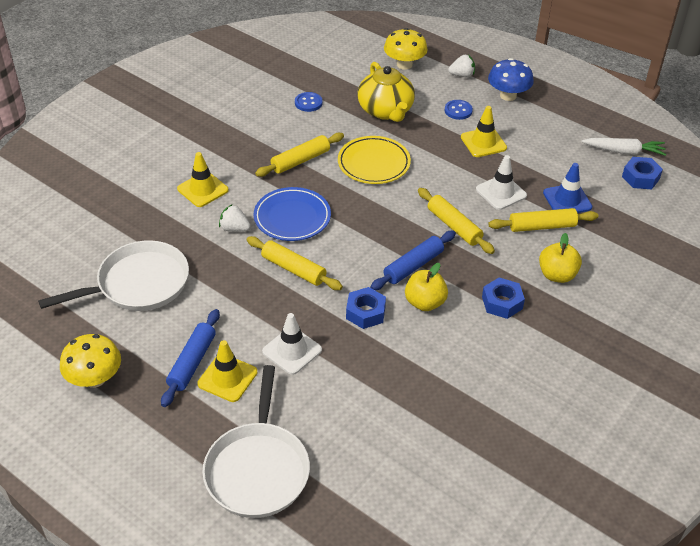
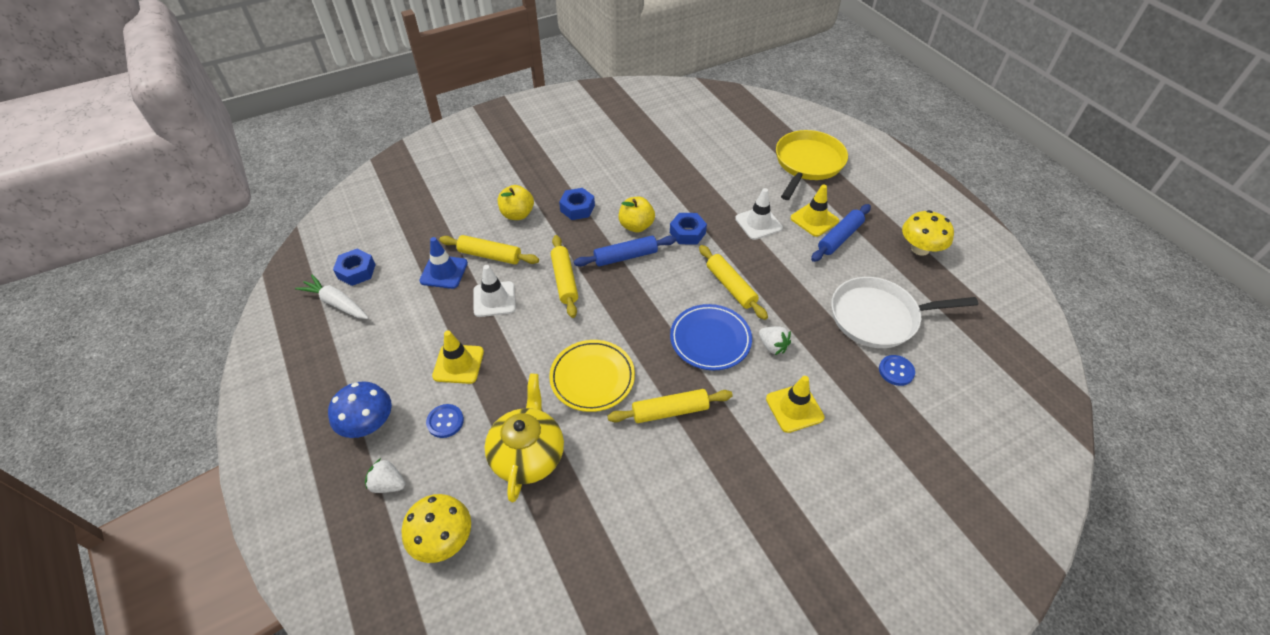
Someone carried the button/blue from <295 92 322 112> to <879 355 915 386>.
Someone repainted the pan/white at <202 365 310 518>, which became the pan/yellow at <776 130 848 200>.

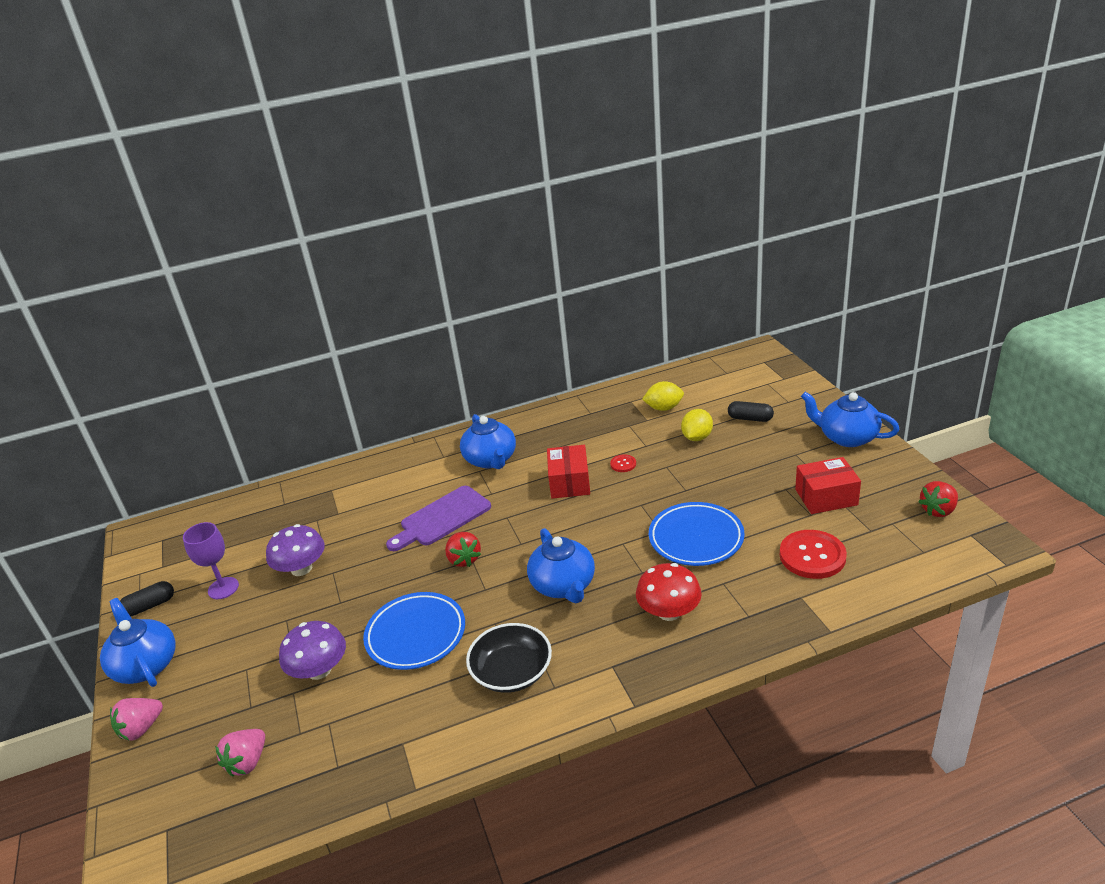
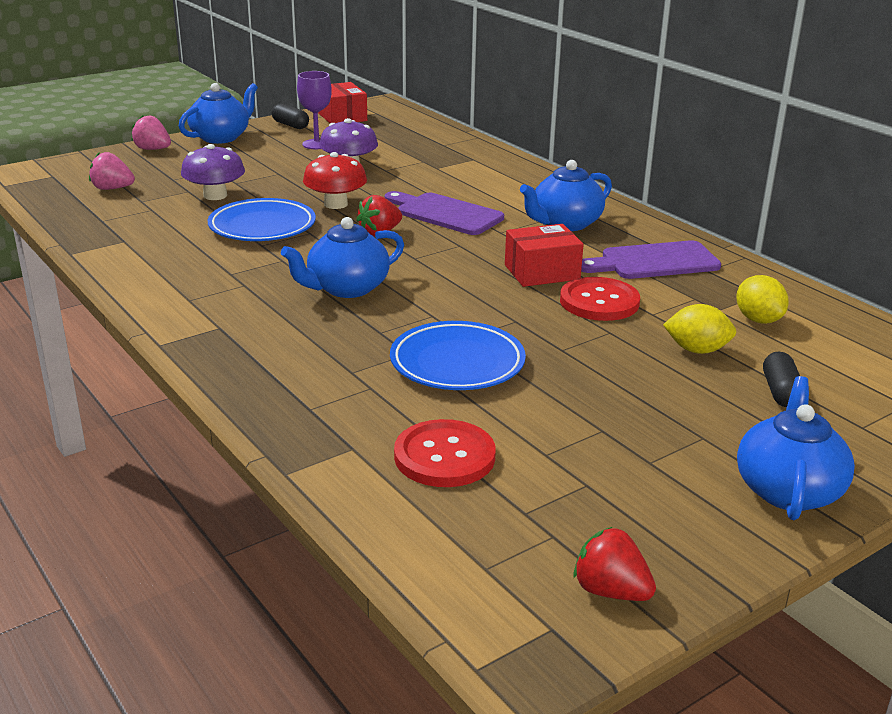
Someone took away the bowl/black at <466 623 552 693>.
Someone put down the cutting board/purple at <581 240 721 279>.
Someone carried the mushroom/red from <636 563 702 621> to <303 152 367 209>.
Someone carried the box/red from <795 457 861 514> to <318 82 367 123>.
Someone scaled the button/red at <610 454 636 472> by 2.12.

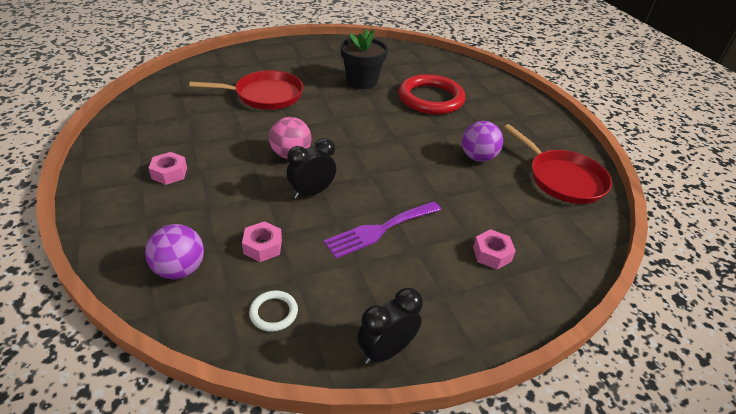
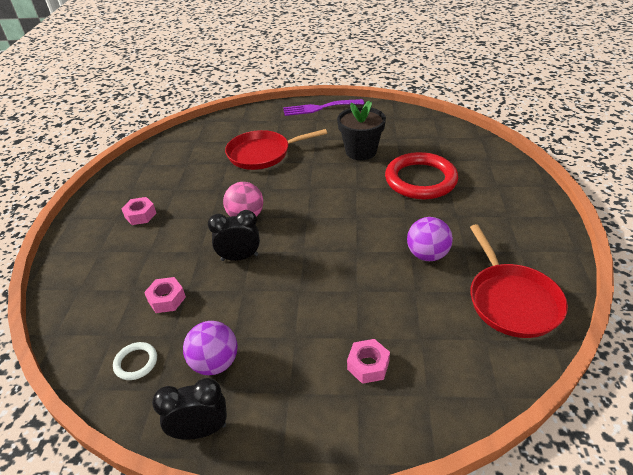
Someone carried the ball/purple from <145 224 204 279> to <183 321 238 375>.
Someone carried the fork/purple from <324 201 441 259> to <283 99 364 116>.
Someone rotated the pan/red at <189 70 303 110> by 150 degrees clockwise.

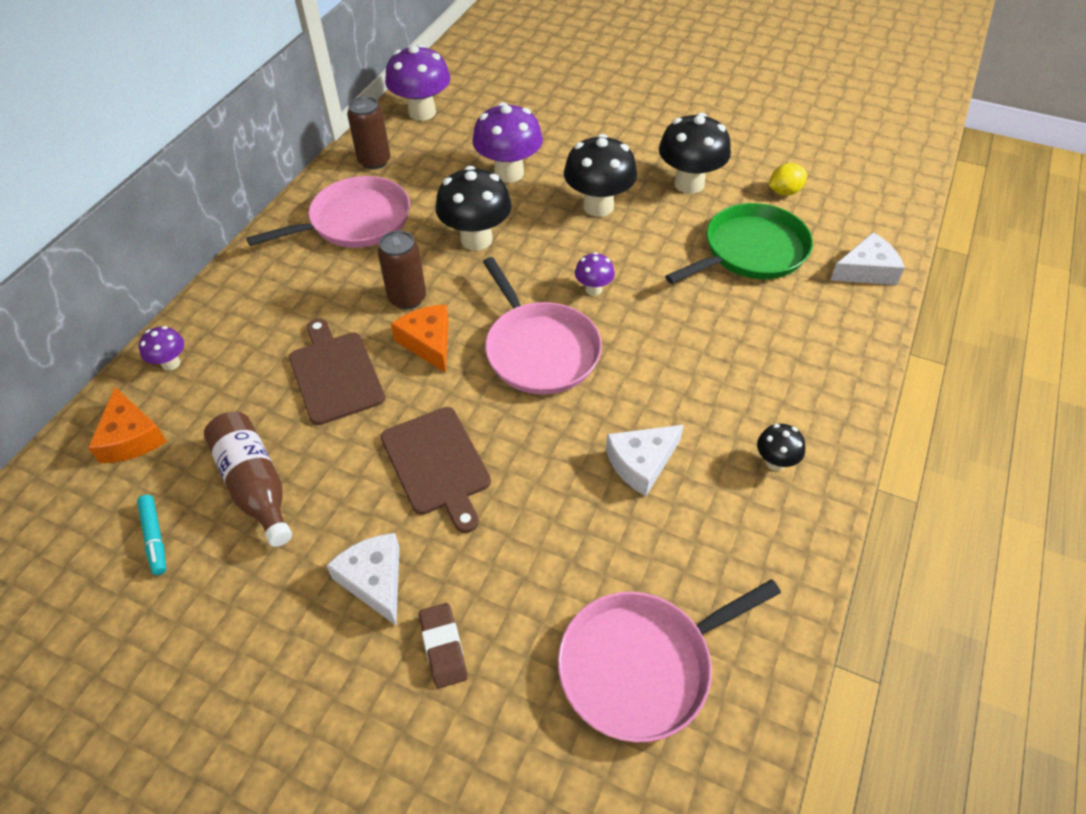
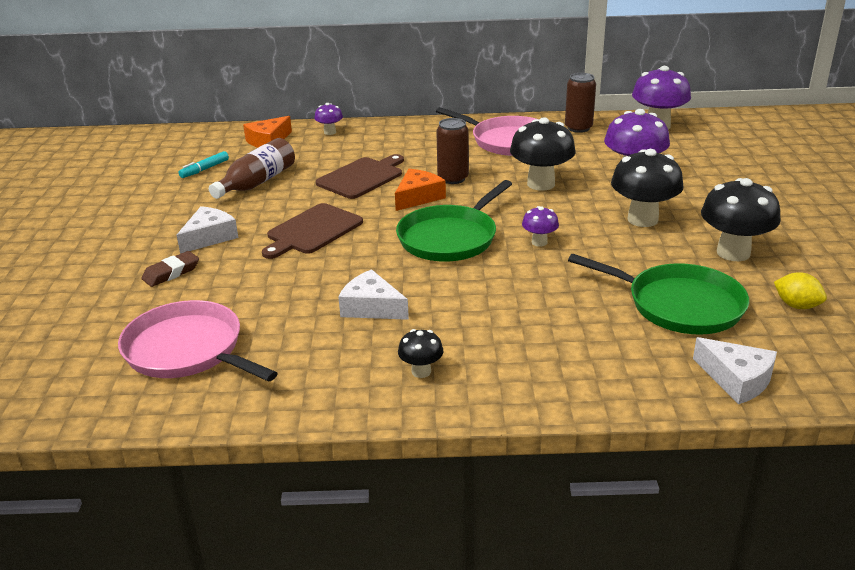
Someone repainted the pan/pink at <483 257 602 395>, which became the pan/green at <396 180 512 261>.

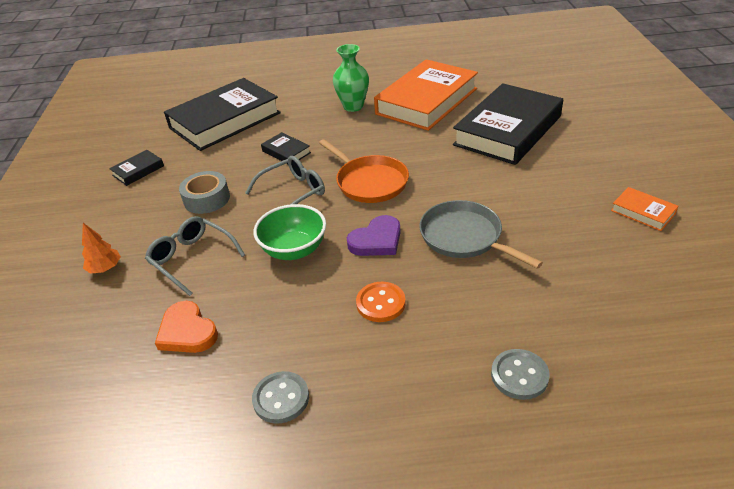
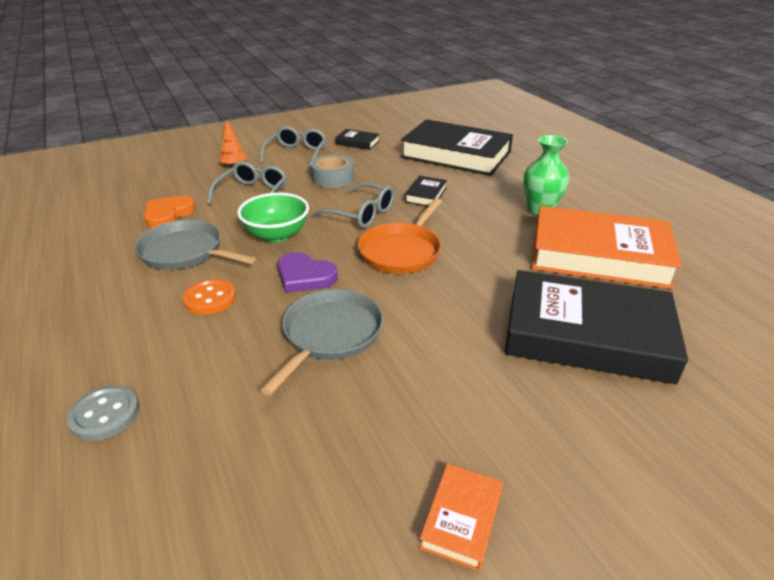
Someone took away the button/grey at <252 371 309 424>.
Someone put down the pan/grey at <134 220 256 270>.
Someone put down the glasses/grey at <260 126 327 169>.

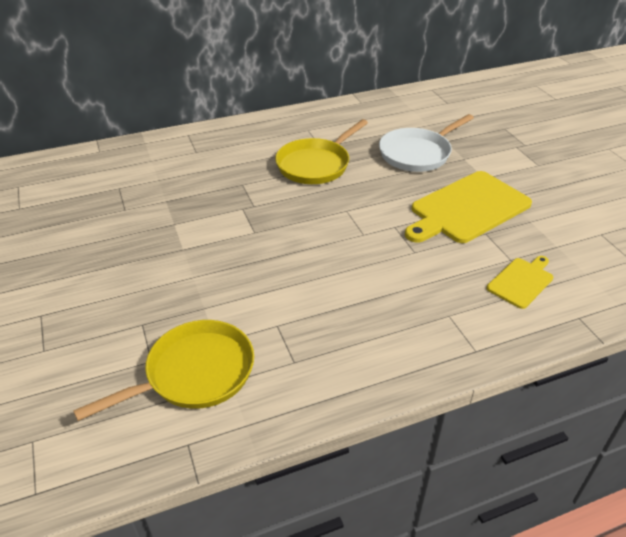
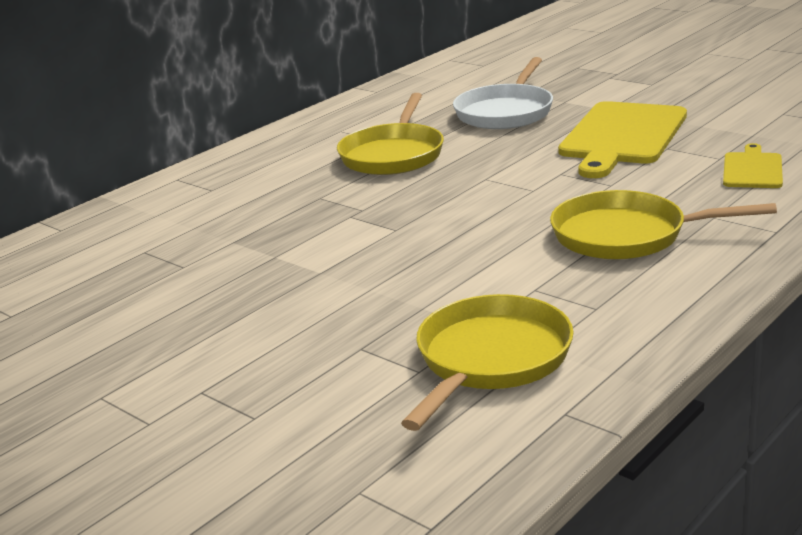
Someone put down the pan/yellow at <550 190 777 260>.

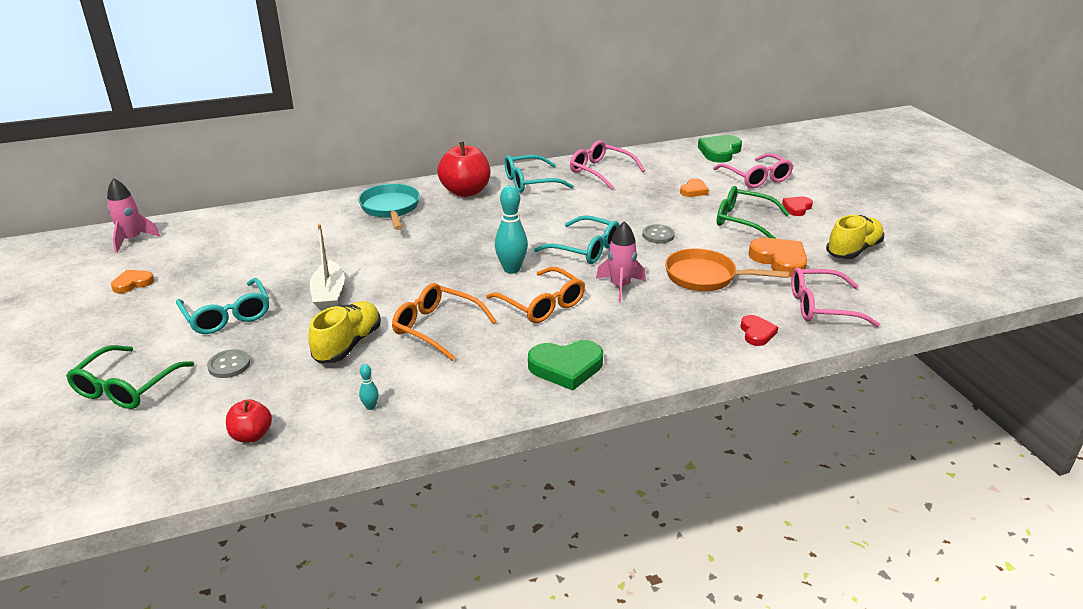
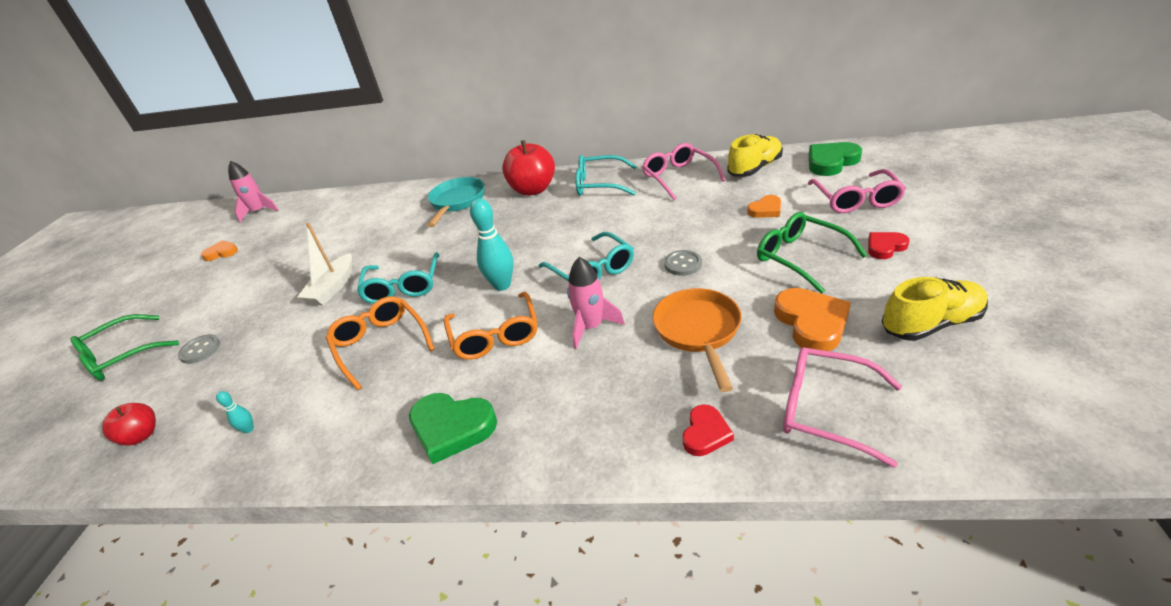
Someone carried the glasses/turquoise from <176 278 269 334> to <357 252 440 304>.
Someone carried the shoe/yellow from <308 301 381 363> to <727 134 783 177>.
Someone rotated the pan/orange at <665 248 789 291> by 45 degrees clockwise.

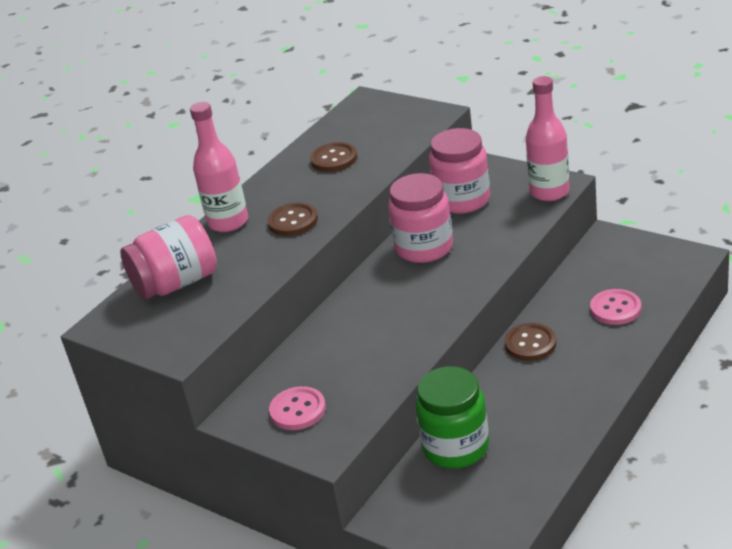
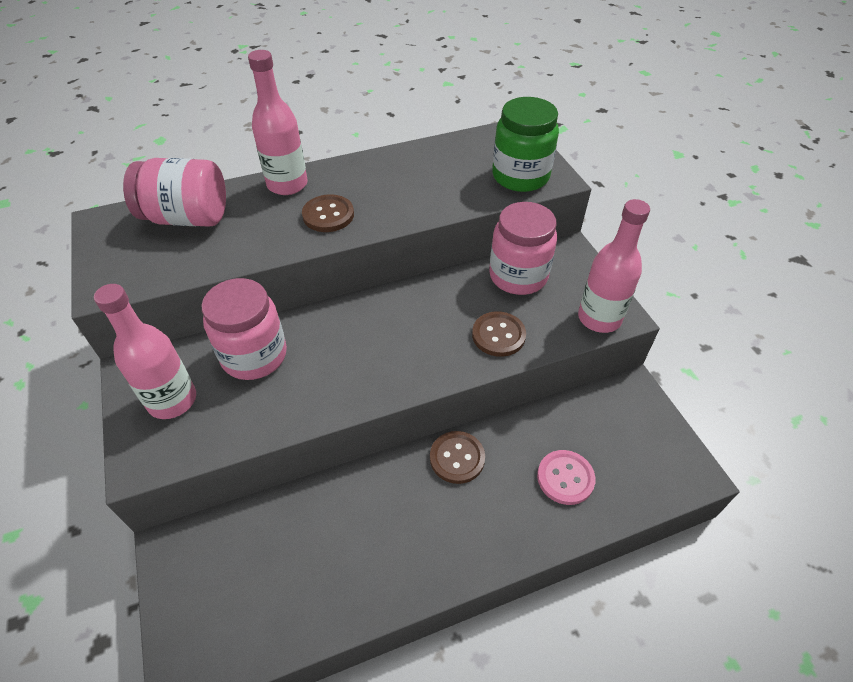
Someone carried the button/brown from <310 142 357 172> to <472 311 526 357>.
Someone carried the jar/pink from <388 173 453 263> to <201 278 287 380>.
Someone carried the jar/green from <415 366 489 469> to <492 97 559 192>.
Someone swapped the button/pink at <269 386 326 430> for the bottle/pink at <94 284 196 419>.

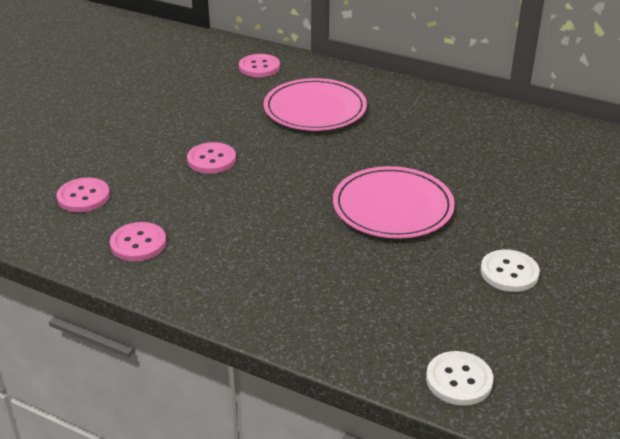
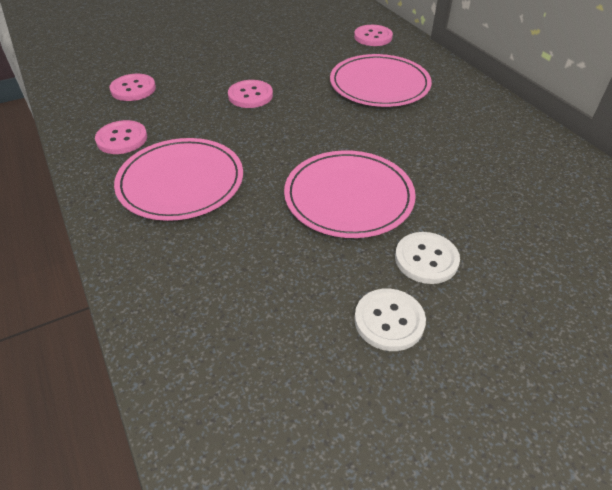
Someone put down the plate/pink at <114 138 243 221>.
Someone carried the button/white from <426 351 493 406> to <395 232 460 284>.

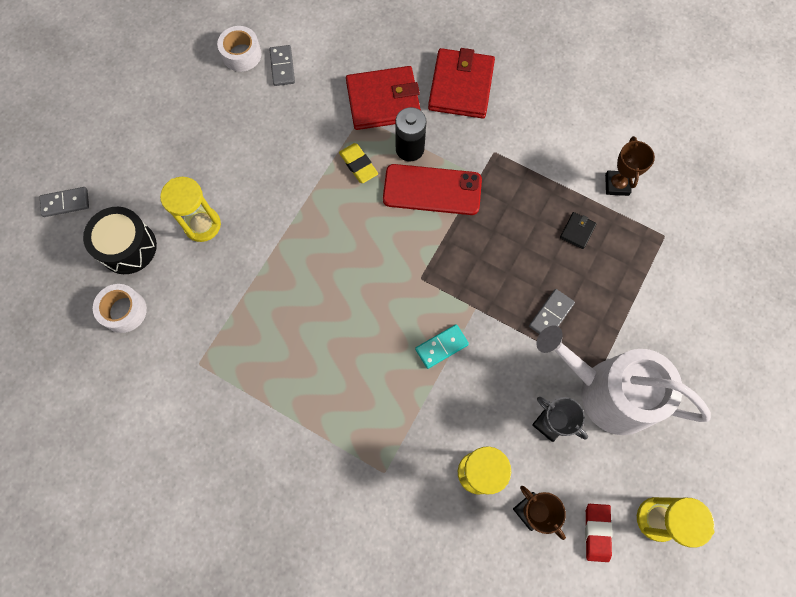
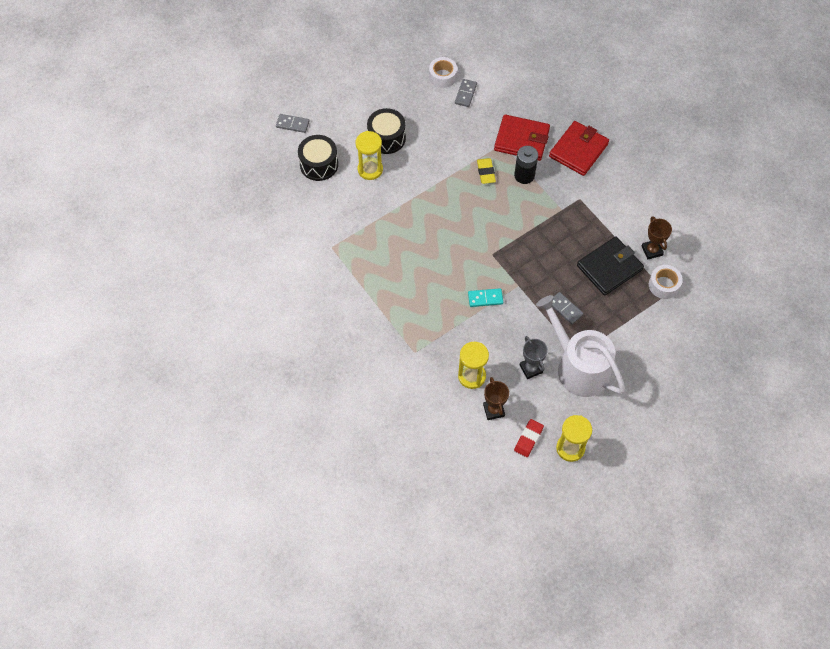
Someone took away the phone/red at <383 164 482 215>.
Someone put down the drum/black at <367 108 406 154>.
Someone carried the tape/white from <93 284 147 333> to <649 265 683 299>.
Someone rotated the domino/grey at <529 289 575 334> by 75 degrees clockwise.
Someone rotated the trophy/brown at <605 136 655 196> by 45 degrees counterclockwise.
Someone scaled the wallet/black at <560 212 597 249> by 2.35.

